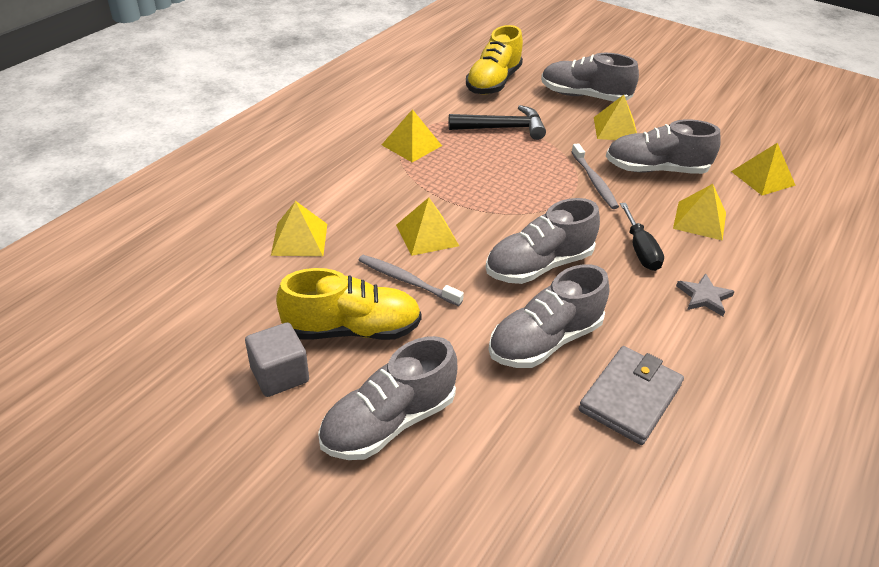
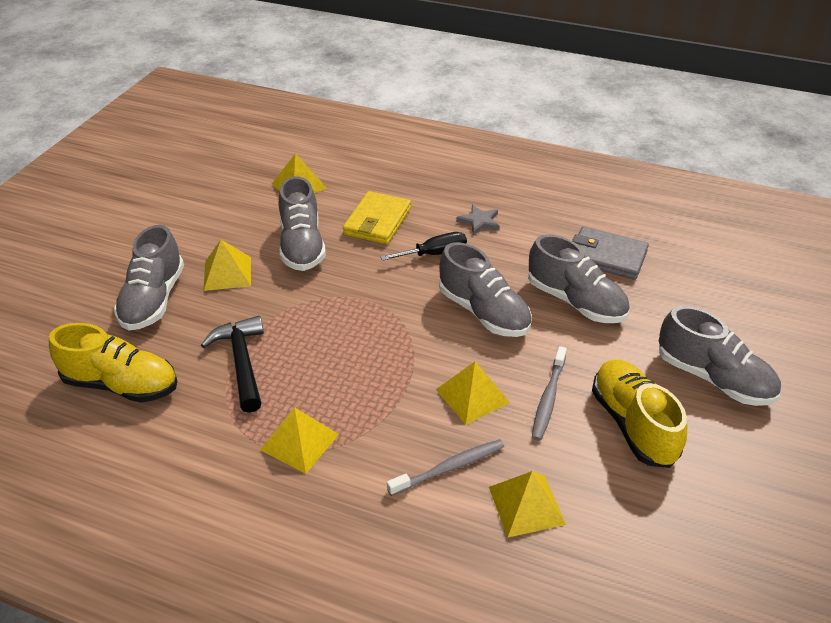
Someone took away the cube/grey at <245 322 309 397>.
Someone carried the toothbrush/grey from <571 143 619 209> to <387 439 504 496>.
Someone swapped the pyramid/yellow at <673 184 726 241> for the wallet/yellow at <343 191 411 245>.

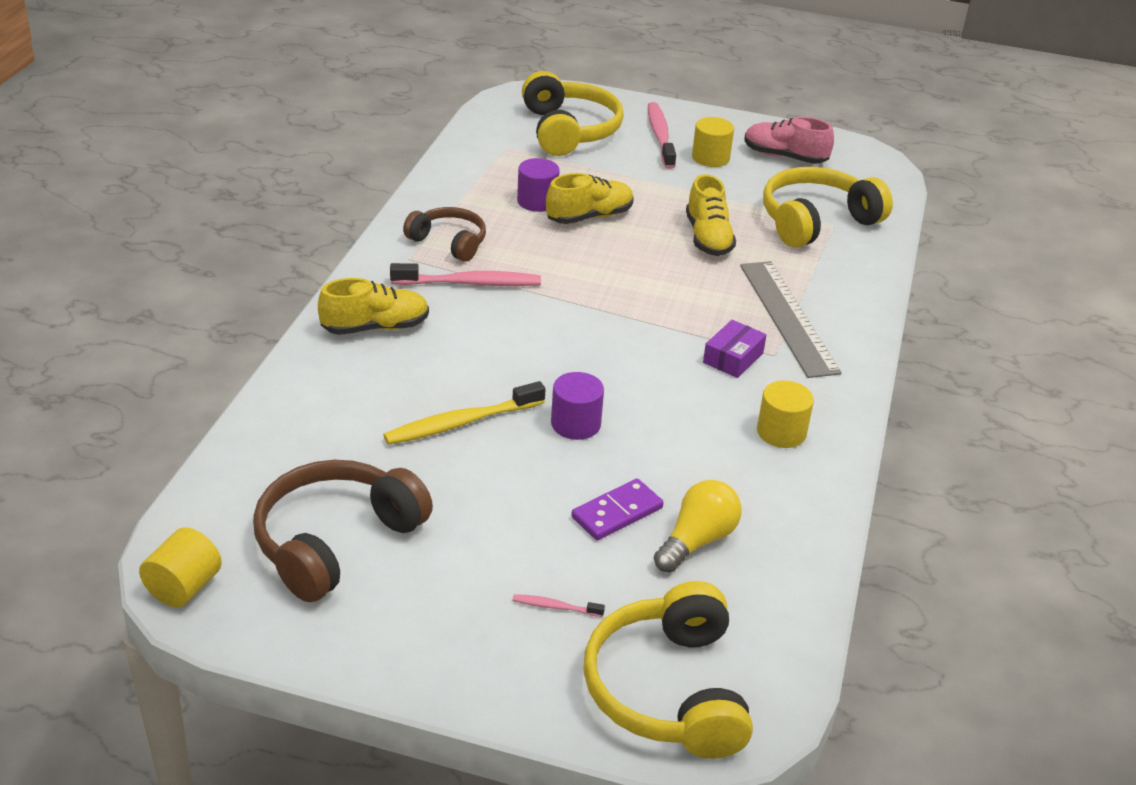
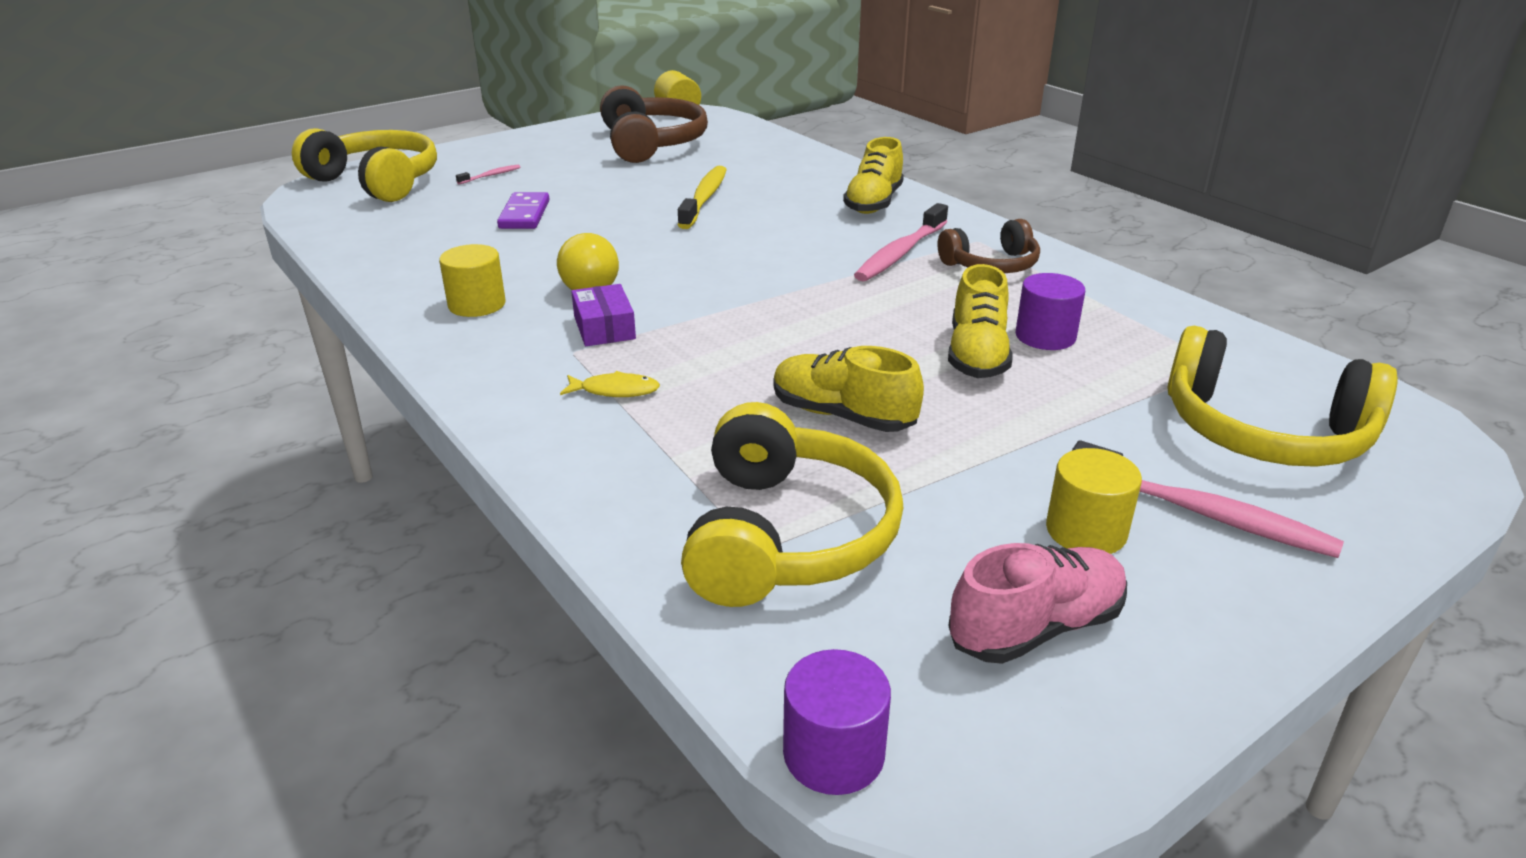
Someone carried the cylinder/purple from <551 372 604 440> to <783 649 891 795>.
Someone carried the light bulb/yellow from <654 480 741 573> to <557 233 619 290>.
Someone swapped the ruler/grey at <740 261 842 378> for the fish/yellow at <560 371 660 397>.

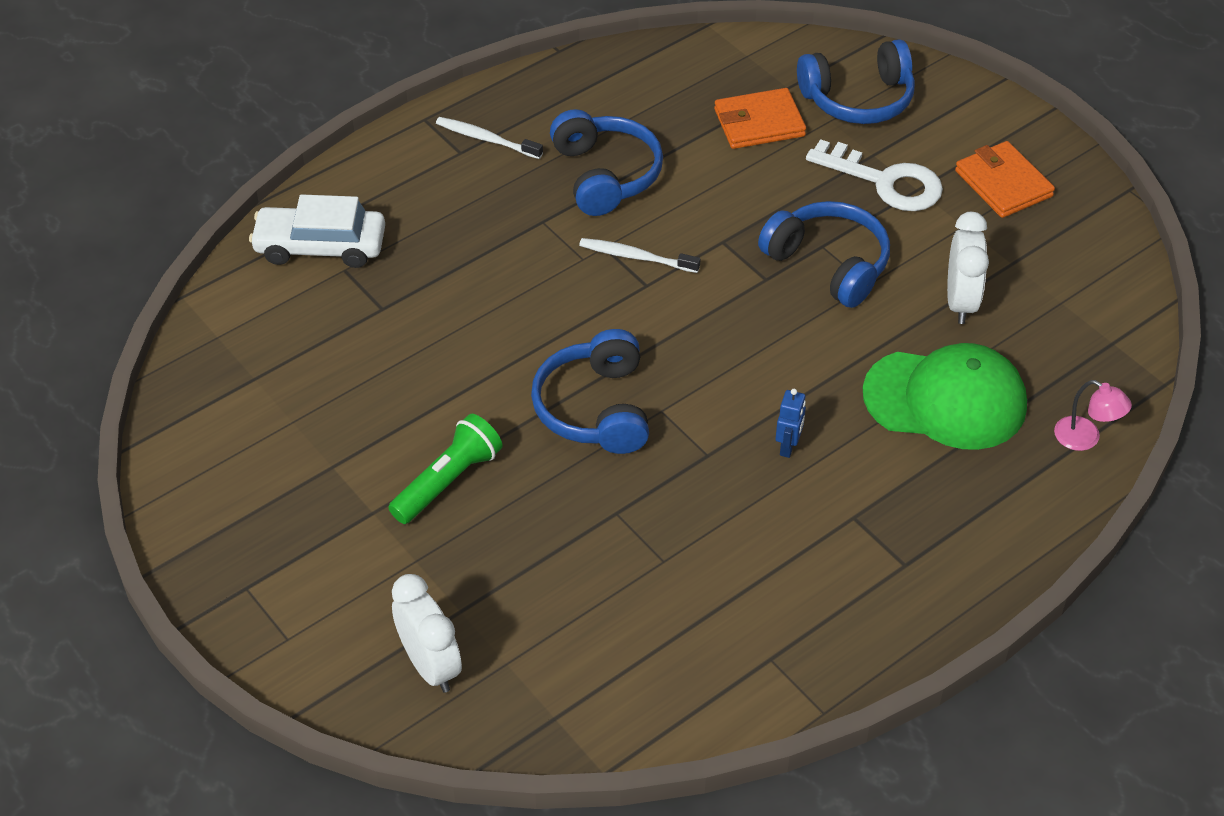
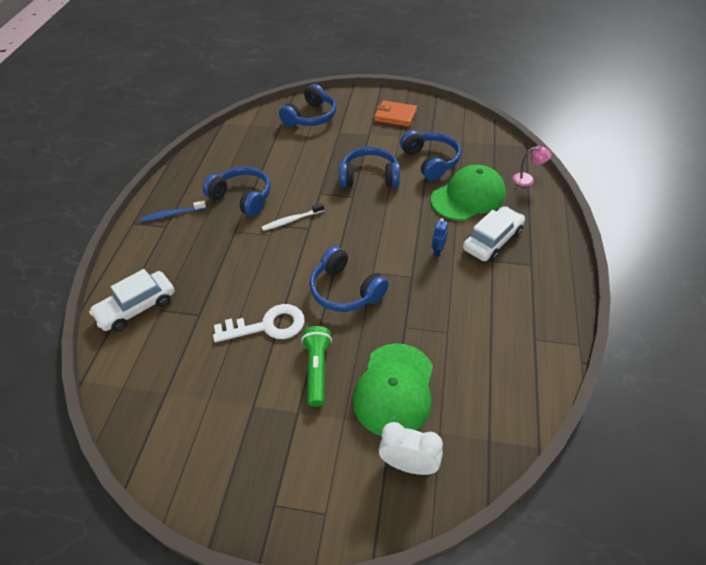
Someone took away the wallet/orange at <714 88 806 149>.
Someone put down the cap/green at <353 343 433 436>.
Someone put down the car/white at <463 206 525 262>.
Someone carried the key/white from <806 139 943 211> to <213 304 305 342>.
Someone swapped the clock/white at <947 212 989 324> for the headphones/blue at <400 130 461 181>.
Someone repainted the toothbrush/white at <436 117 543 159>, which became the toothbrush/blue at <140 201 206 222>.
Someone rotated the robot/blue at <776 389 806 458> by 135 degrees counterclockwise.

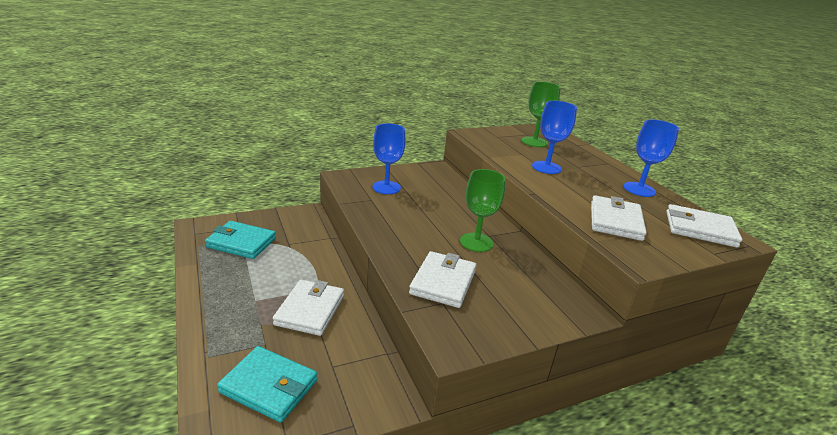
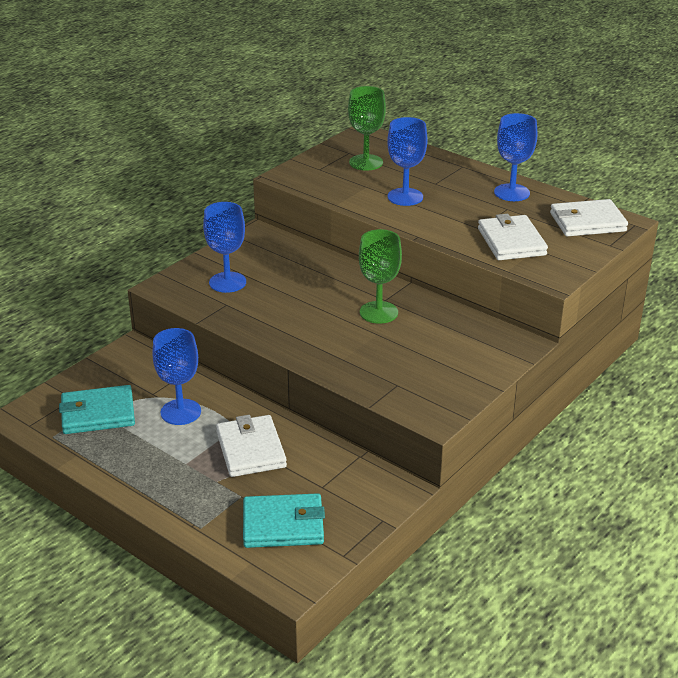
Someone took away the wallet/white at <409 251 477 308>.
Someone put down the goblet/blue at <152 328 201 425>.

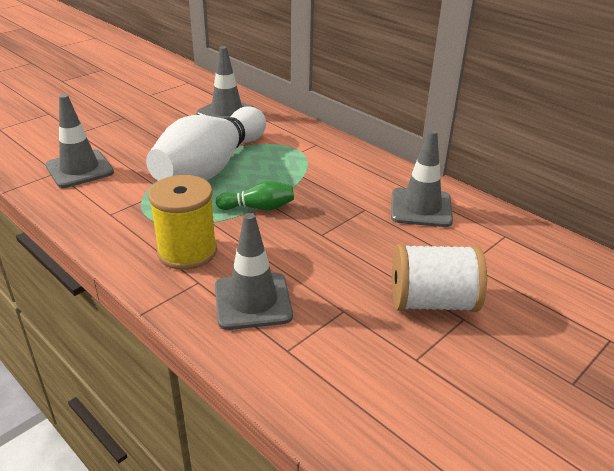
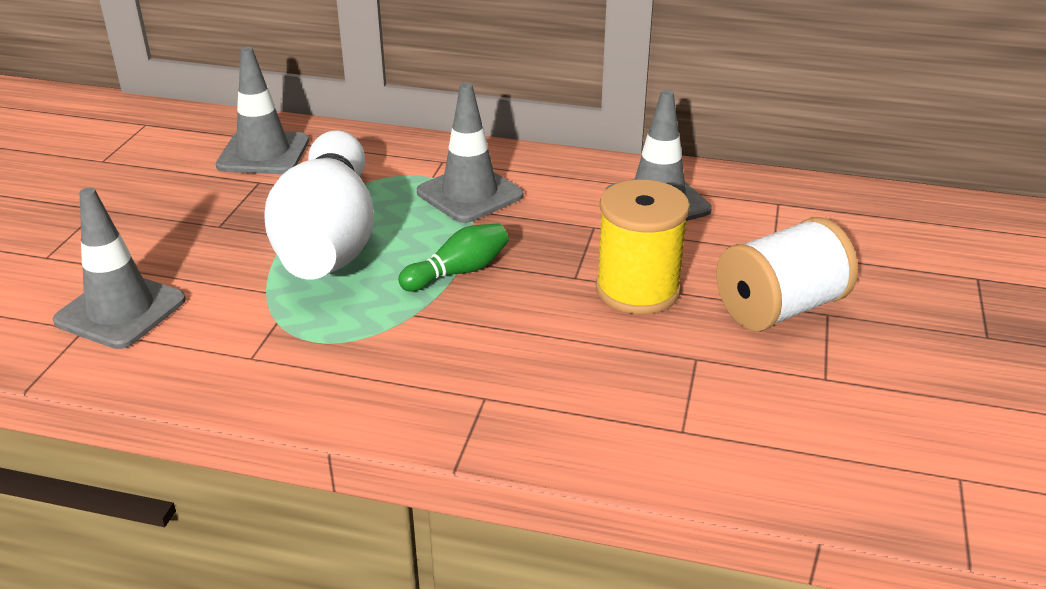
Someone carried the spool/yellow from <148 175 217 270> to <596 180 690 314>.
Someone carried the traffic cone/grey from <215 213 293 330> to <417 83 523 223>.

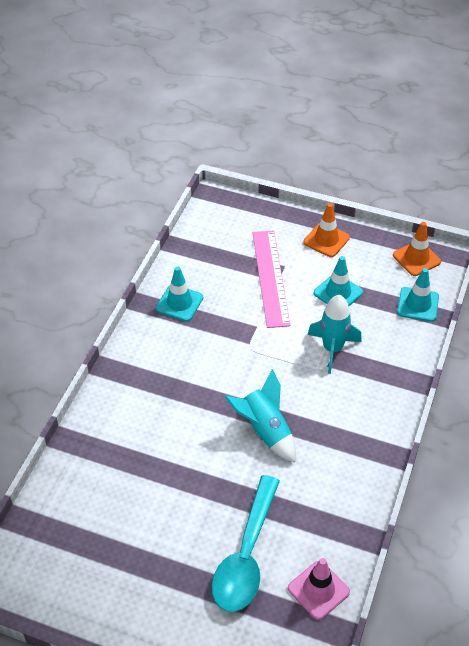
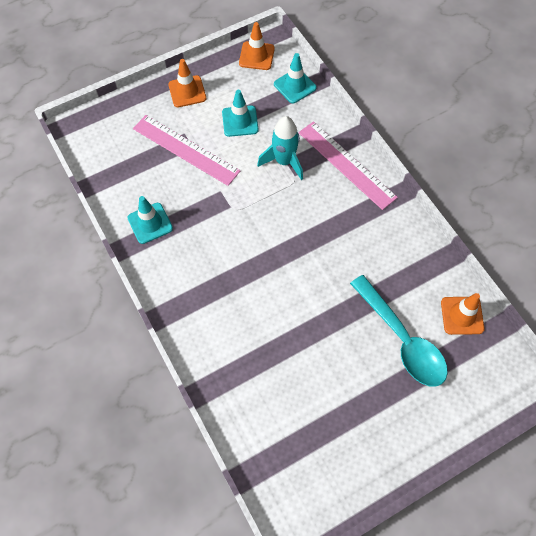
Someone took away the rocket/turquoise at <225 369 296 462>.
Someone put down the ruler/pink at <298 121 398 210>.
Someone repainted the traffic cone/pink at <288 558 350 620>, which became the traffic cone/orange at <441 293 485 335>.

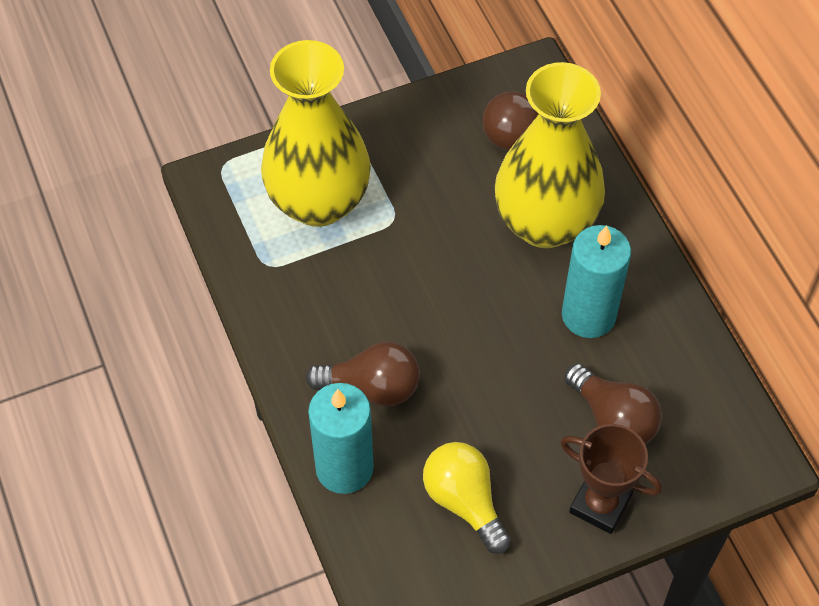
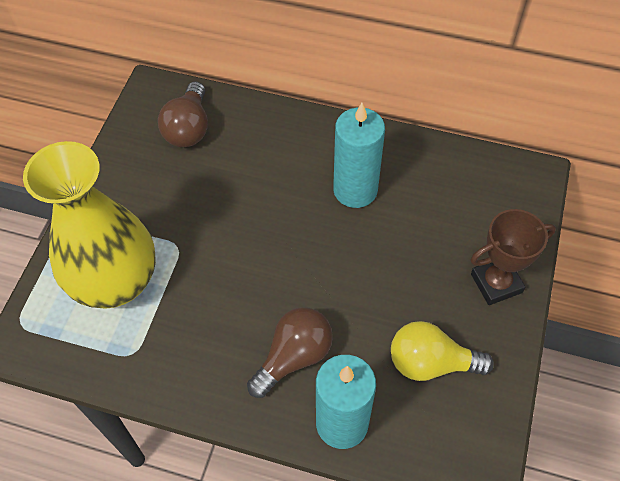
Someone took away the vase/yellow at <495 62 605 248>.
Someone took away the light bulb/brown at <564 363 662 444>.

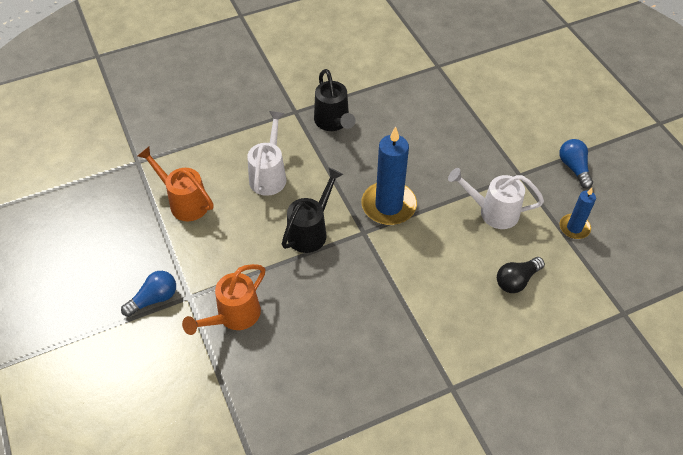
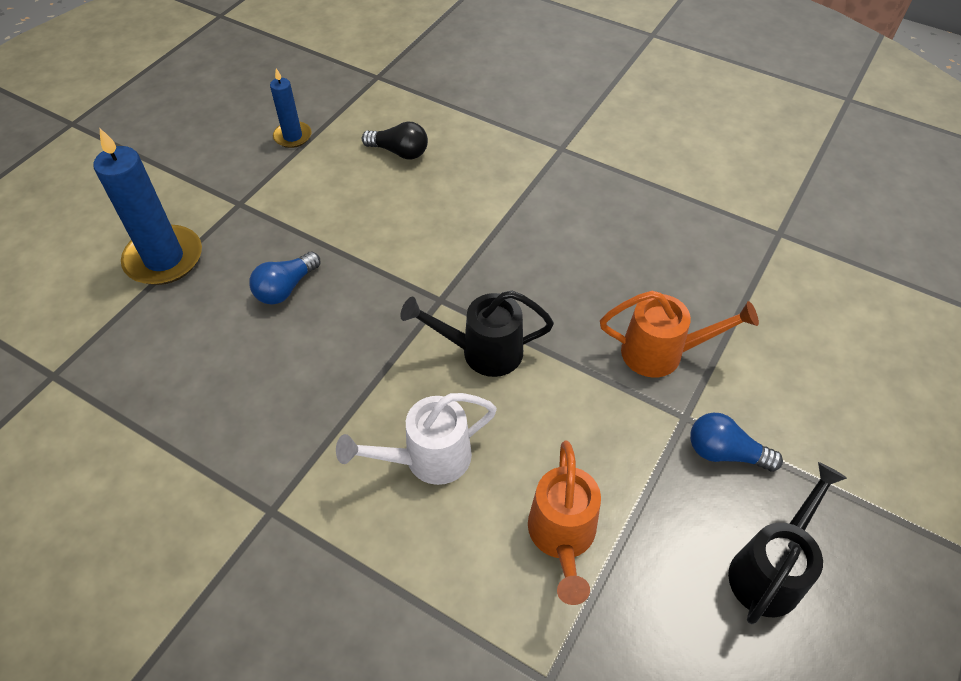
Someone took away the watering can/white at <448 168 544 229>.
Someone carried the watering can/black from <314 69 355 131> to <728 462 847 624>.
Someone carried the candle/blue from <362 126 417 225> to <93 128 202 285>.
Someone carried the light bulb/blue from <559 139 593 189> to <249 251 321 305>.

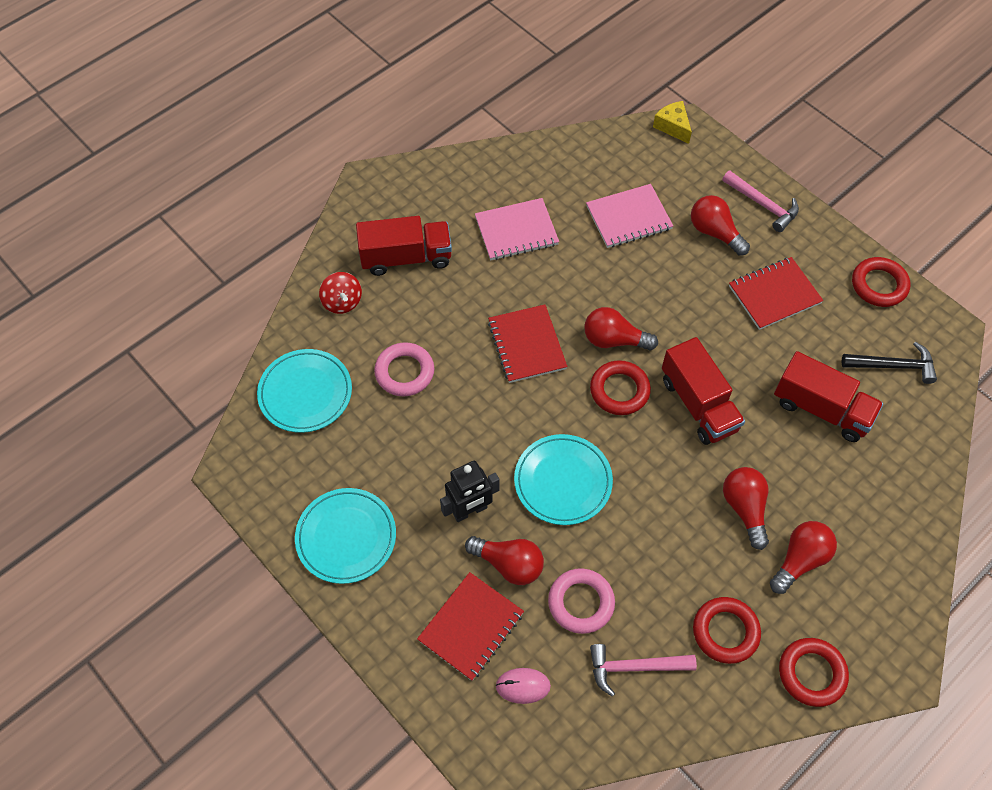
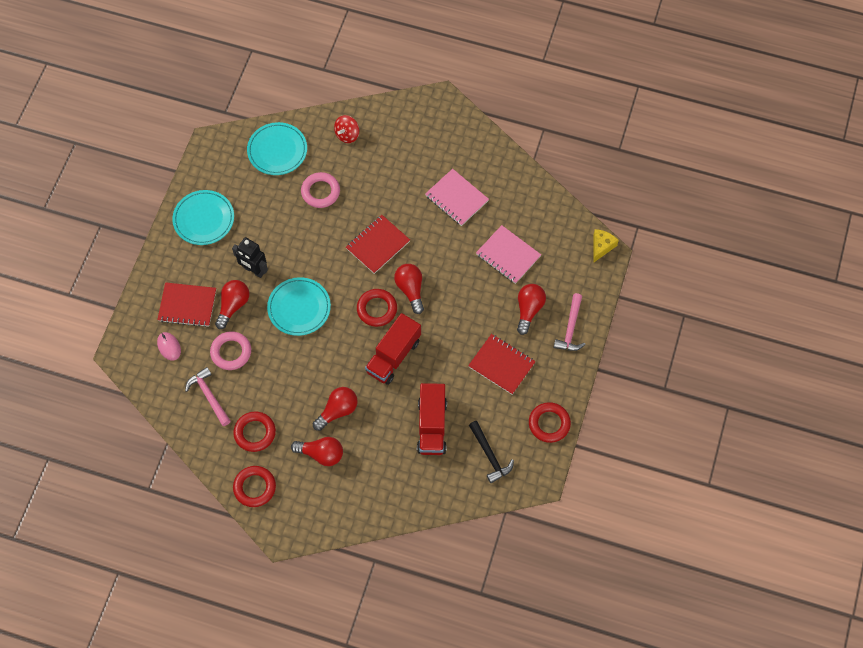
Someone took away the truck/red at <356 216 452 276>.
Someone rotated the light bulb/red at <465 536 544 585> by 150 degrees counterclockwise.

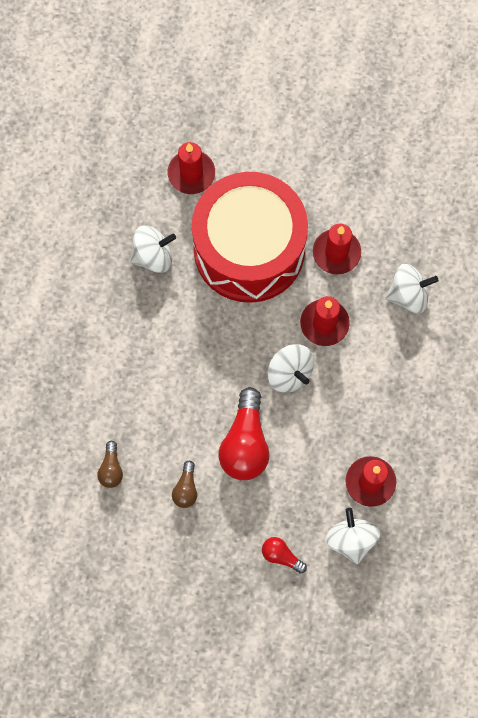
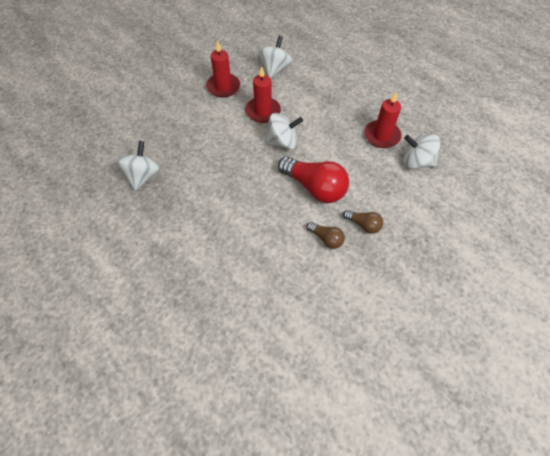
Someone took away the candle/red at <168 142 215 194>.
Someone took away the drum/red at <192 172 308 303>.
Someone took away the light bulb/red at <262 537 307 574>.
Someone carried the light bulb/brown from <97 441 123 488> to <343 210 383 233>.

